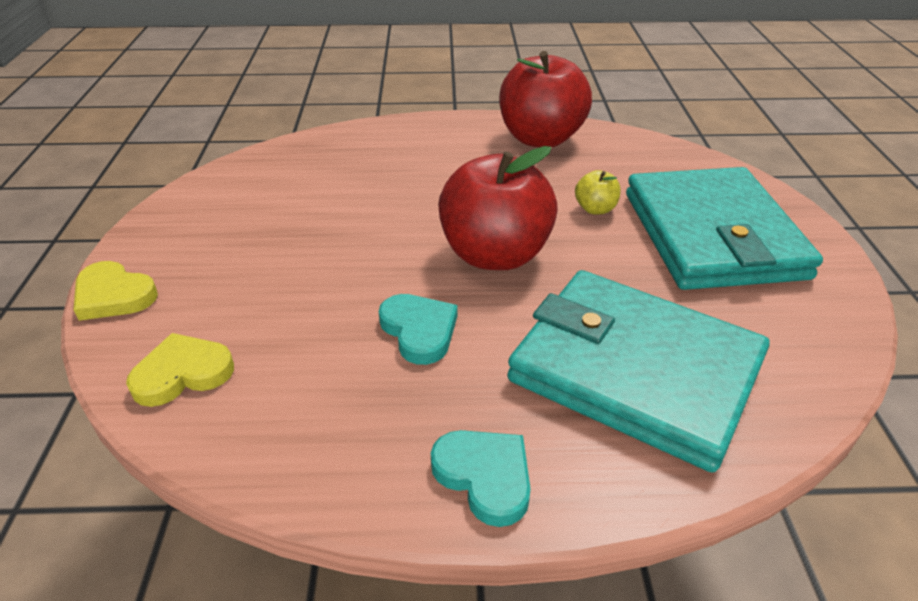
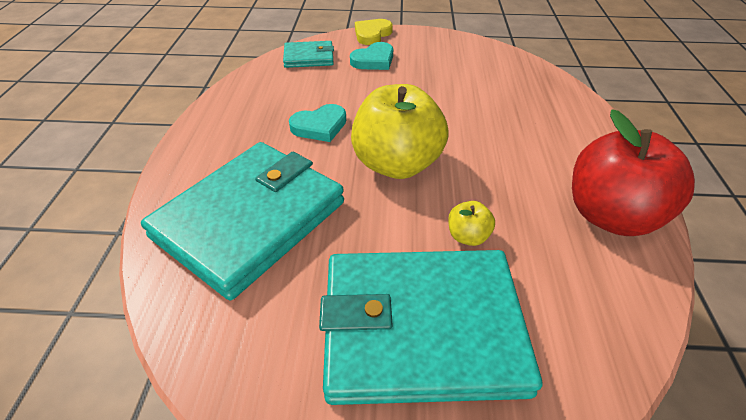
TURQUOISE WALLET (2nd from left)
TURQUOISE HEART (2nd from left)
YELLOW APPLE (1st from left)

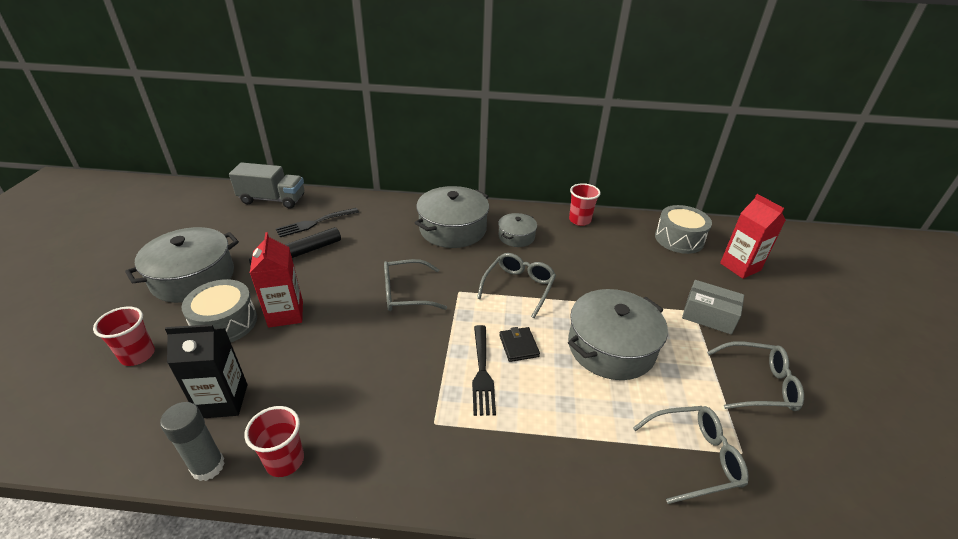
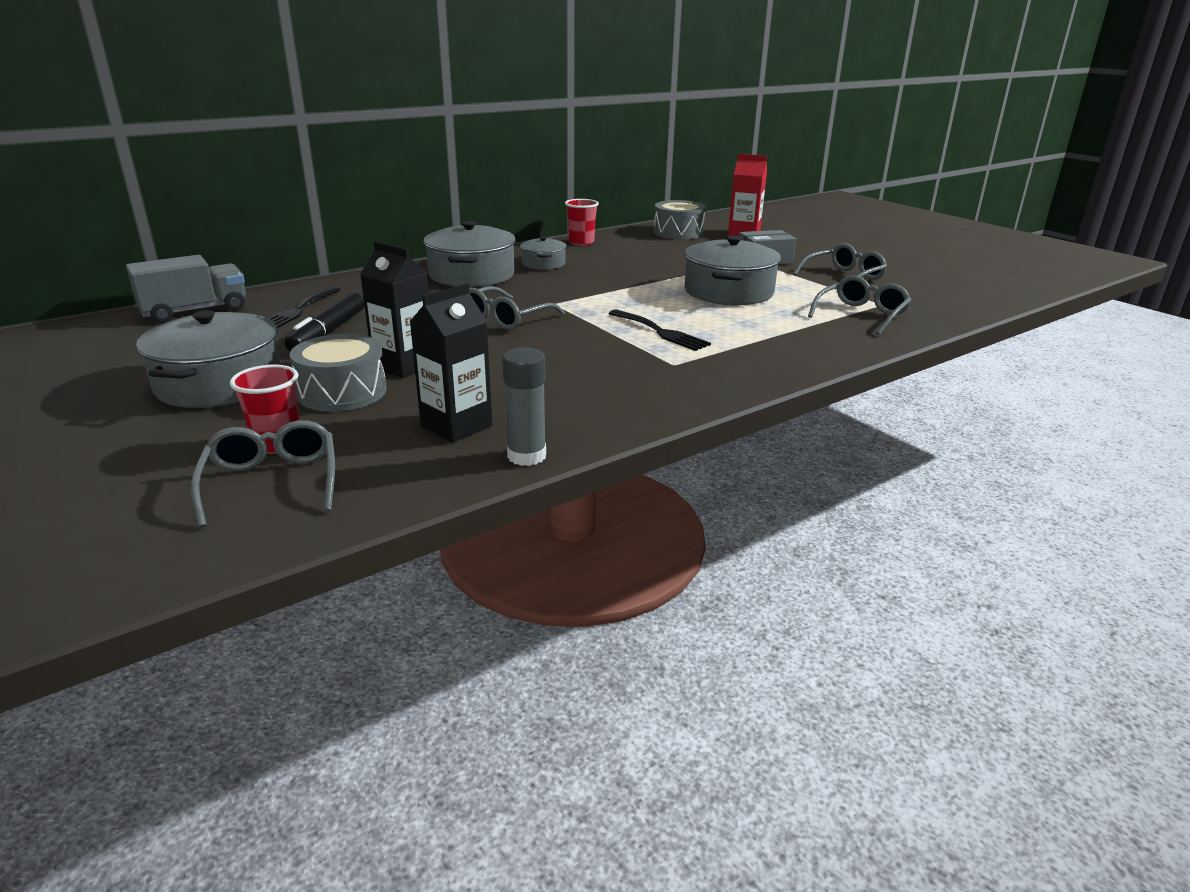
RED CUP (2nd from left in the first image)
BLACK CARTON (1st from left)
GREY GLASSES (1st from left)
BLACK WALLET

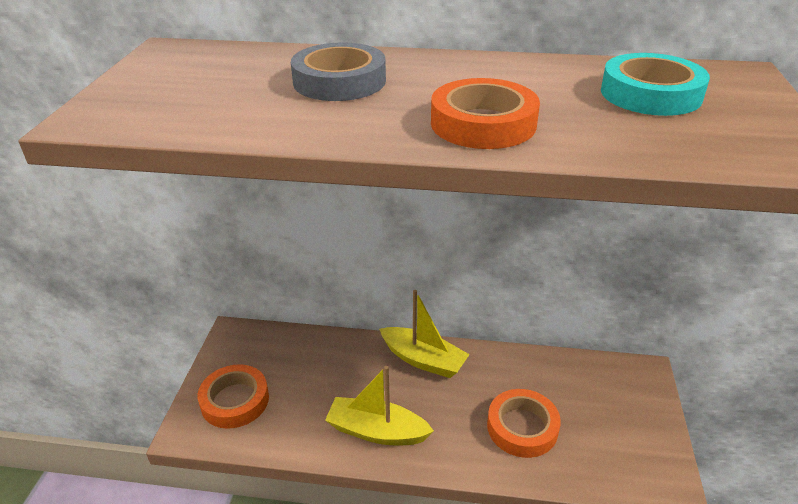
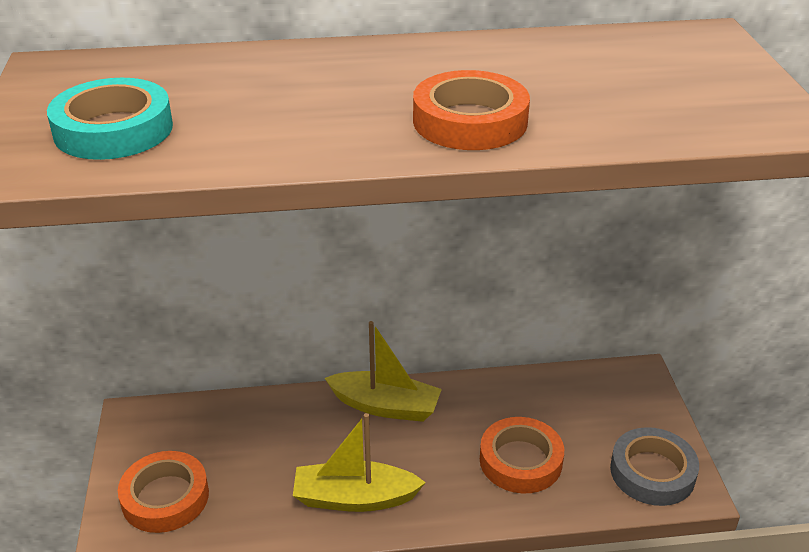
GREY TAPE
TURQUOISE TAPE

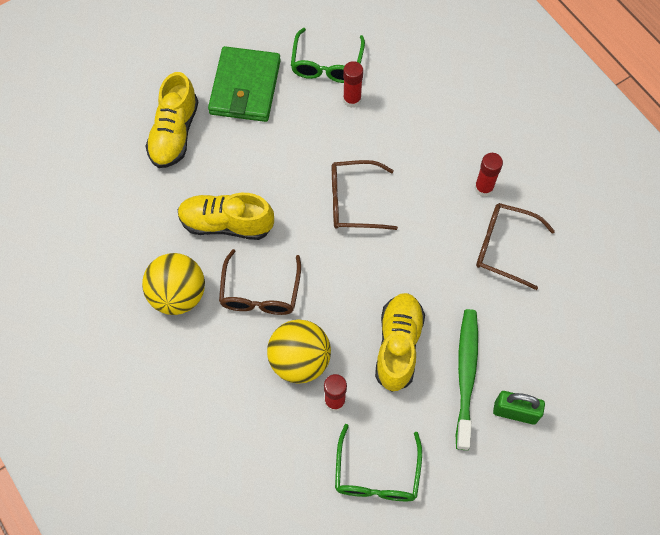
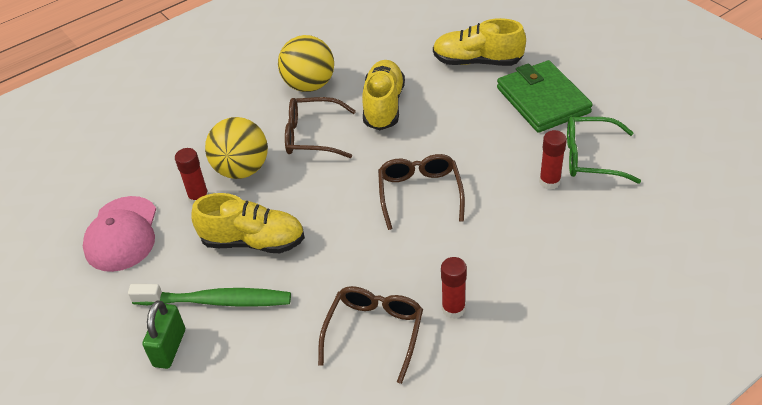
GREEN WALLET
PINK CAP

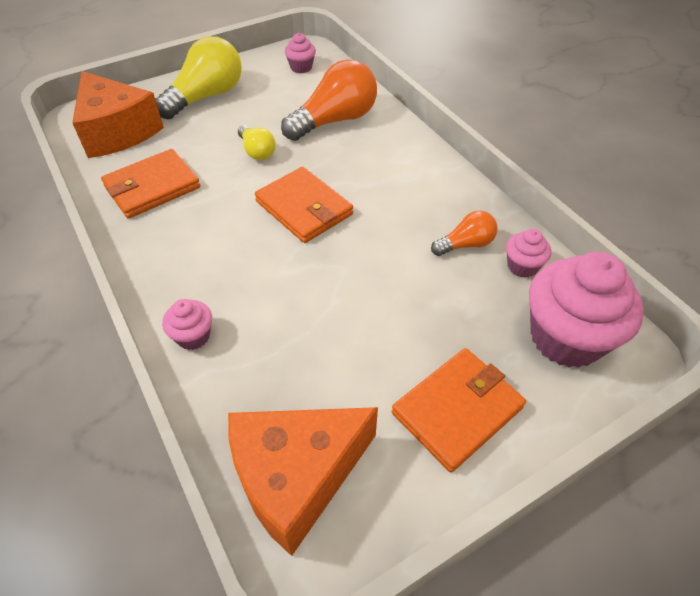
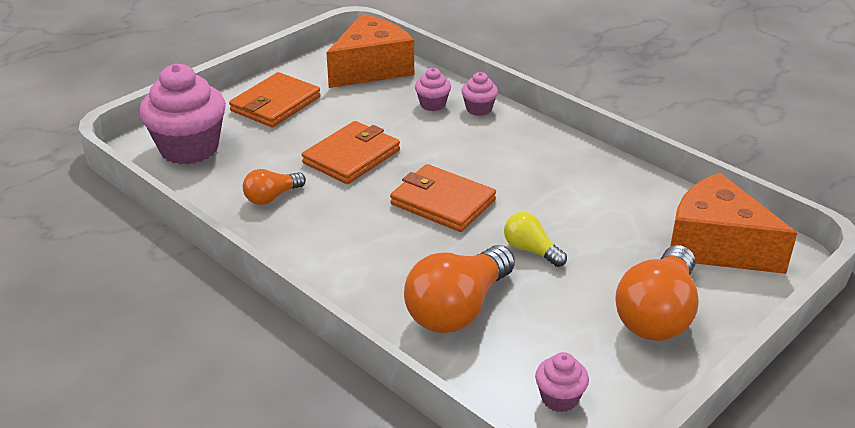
ORANGE WALLET (2nd from left)
ORANGE LIGHT BULB (3rd from left)
PINK CUPCAKE (2nd from left)

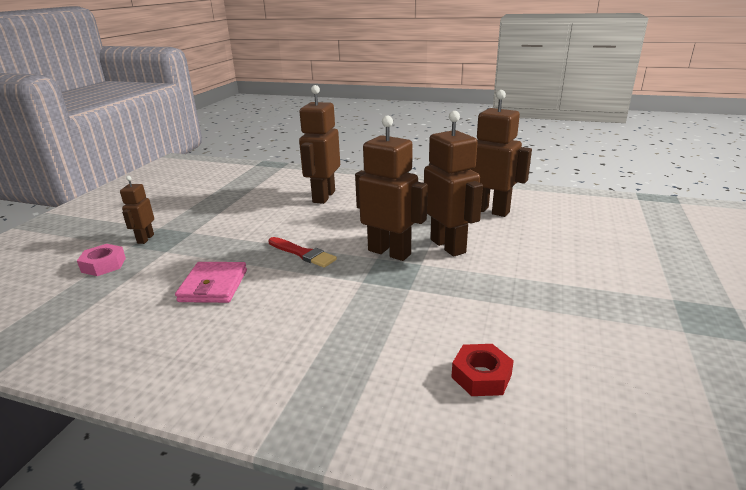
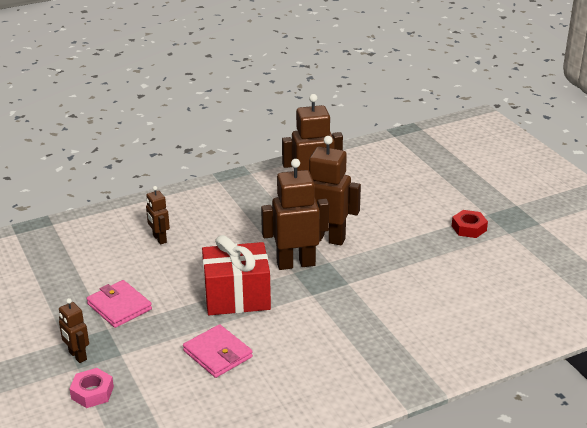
RED GIFT
BROWN ROBOT (2nd from left)
RED NUT
PINK WALLET (1st from left)

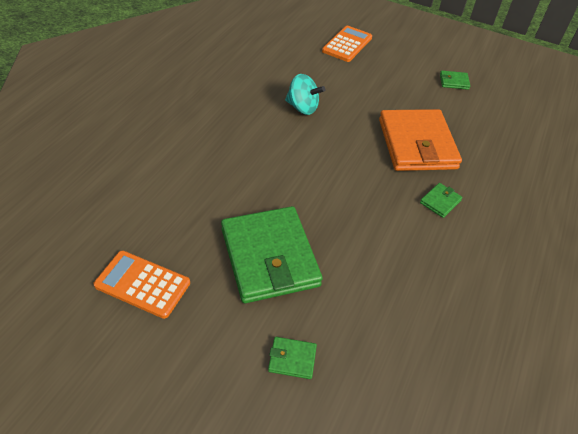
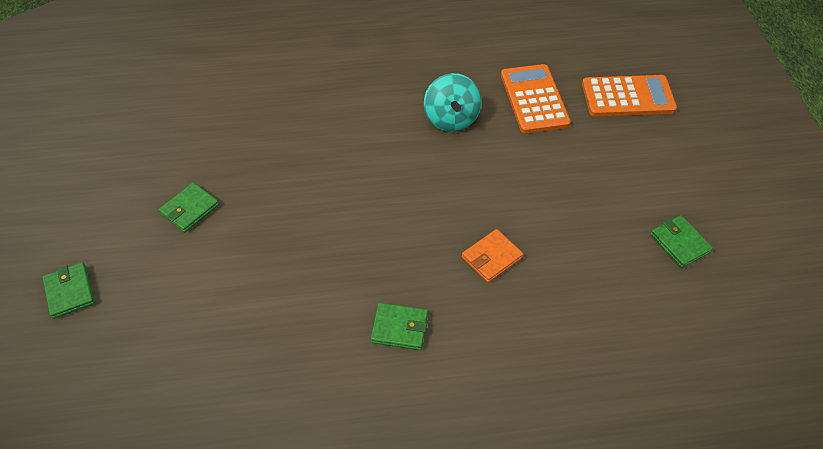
ORANGE CALCULATOR (1st from left)
GREEN WALLET (2nd from left)
ORANGE WALLET

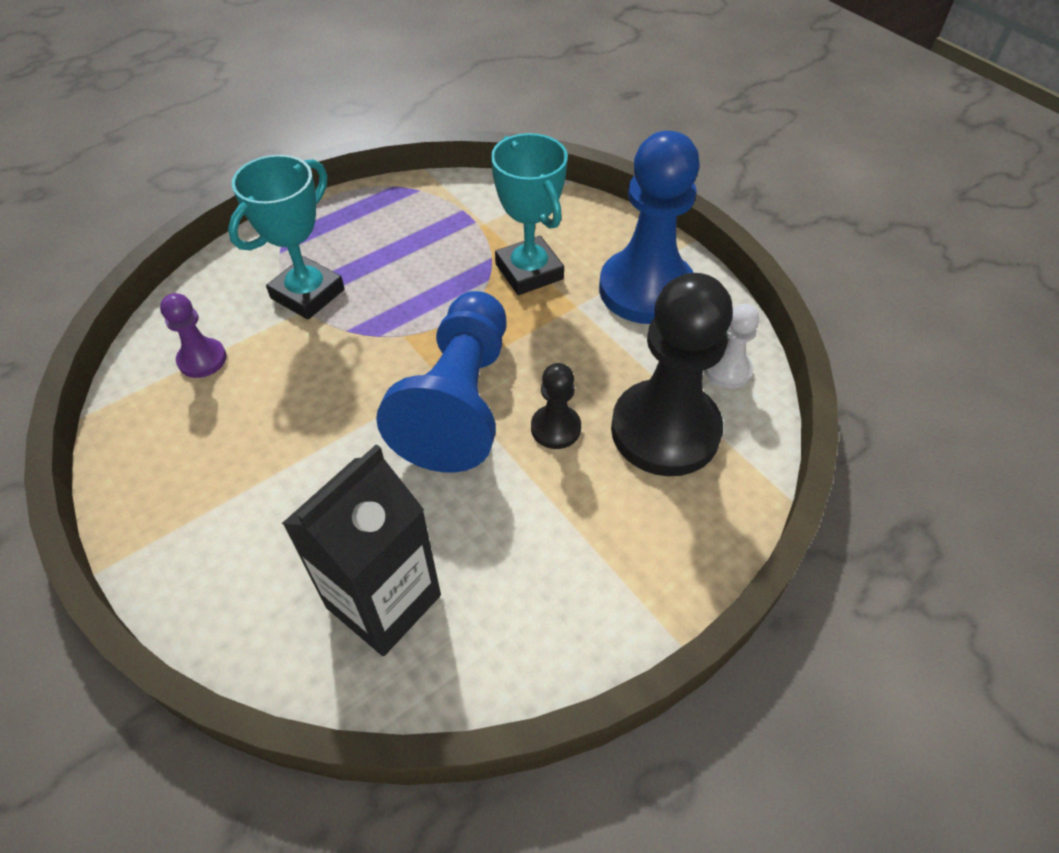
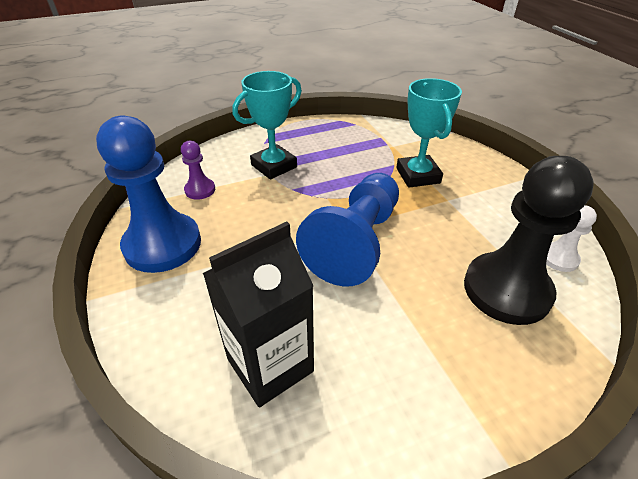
BLACK PAWN (1st from left in the first image)
BLUE PAWN (1st from left)

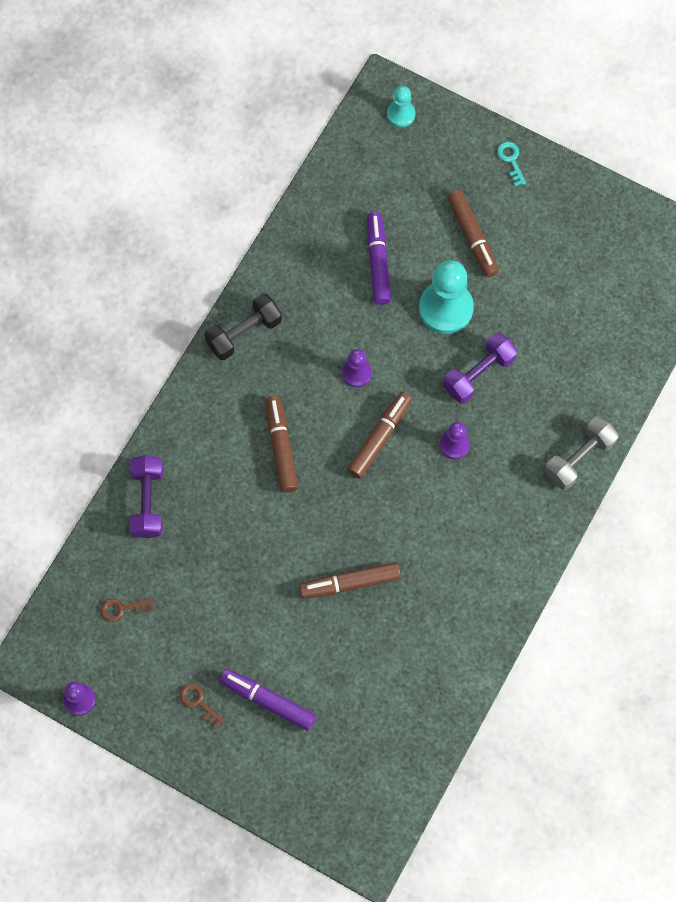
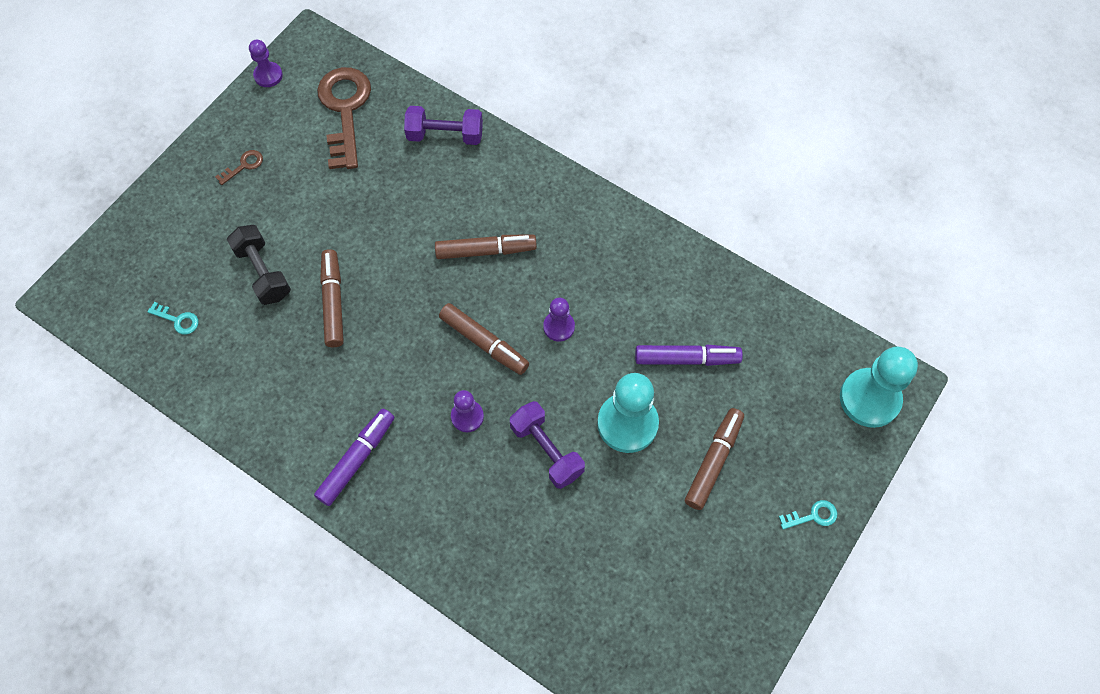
BROWN KEY (2nd from left)
BLACK DUMBBELL
PURPLE MARKER (1st from left)
TURQUOISE PAWN (2nd from left)
BROWN MARKER (4th from left)
GREY DUMBBELL
TURQUOISE KEY (1st from left)

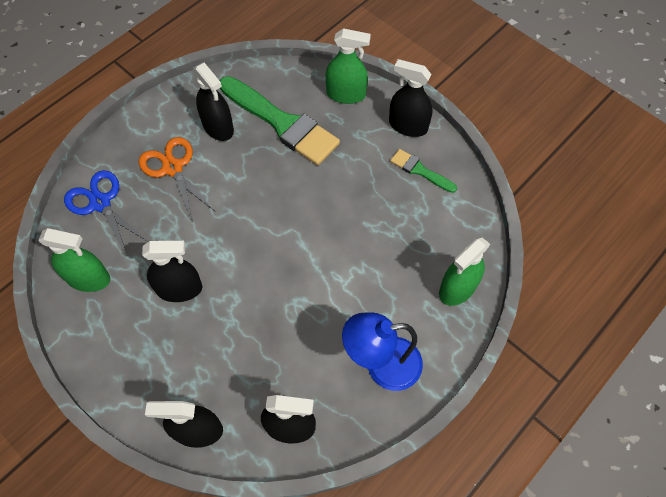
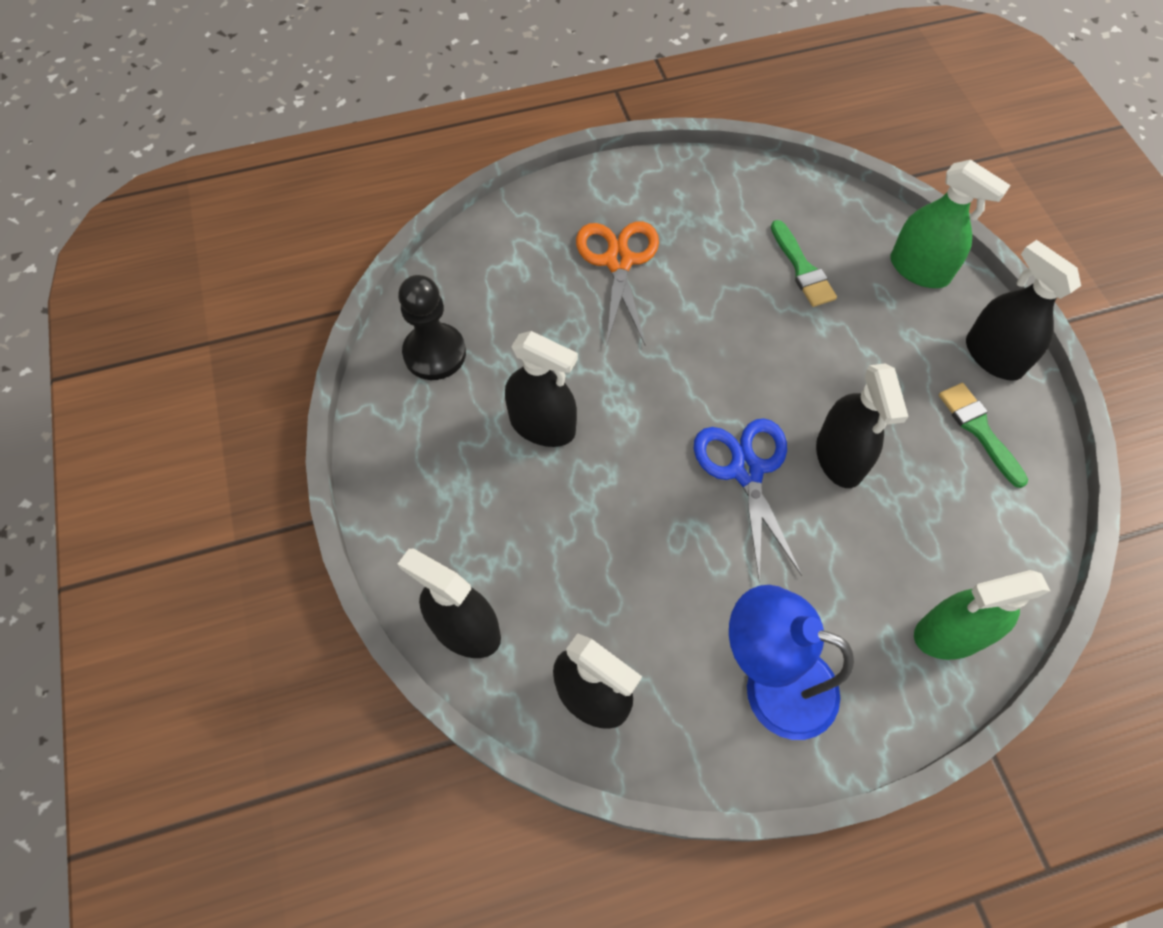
BLACK PAWN
BLUE SCISSORS
BLACK SPRAY BOTTLE (4th from left)
GREEN BRUSH (1st from left)

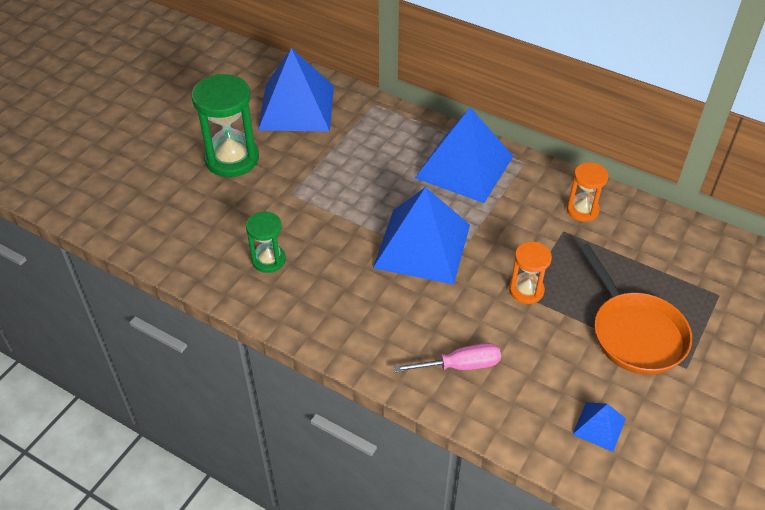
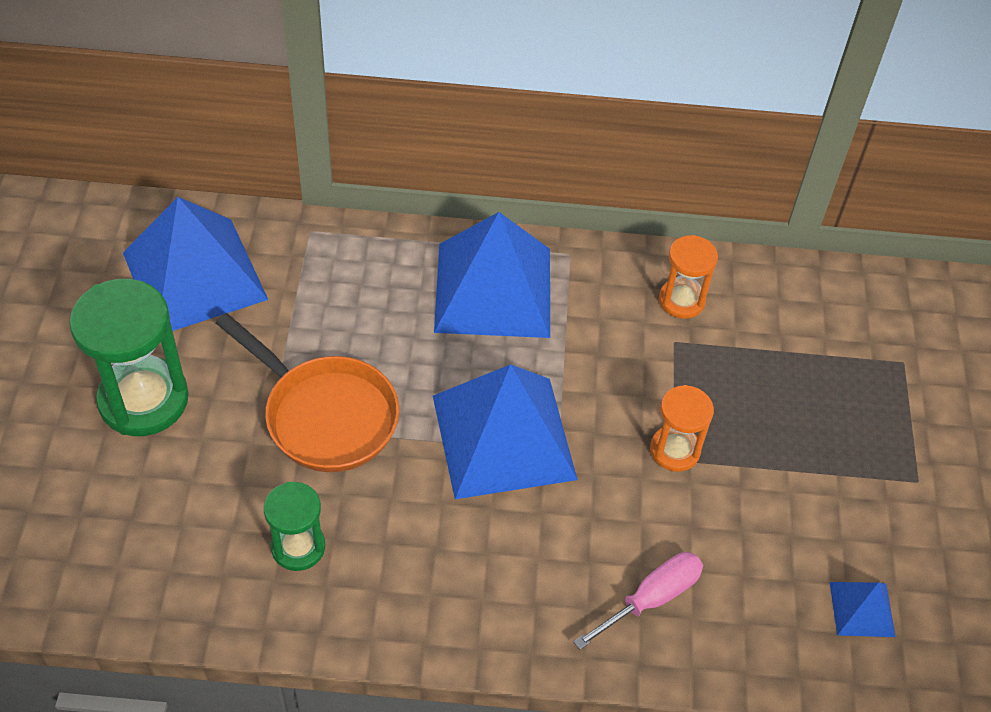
ORANGE PAN

